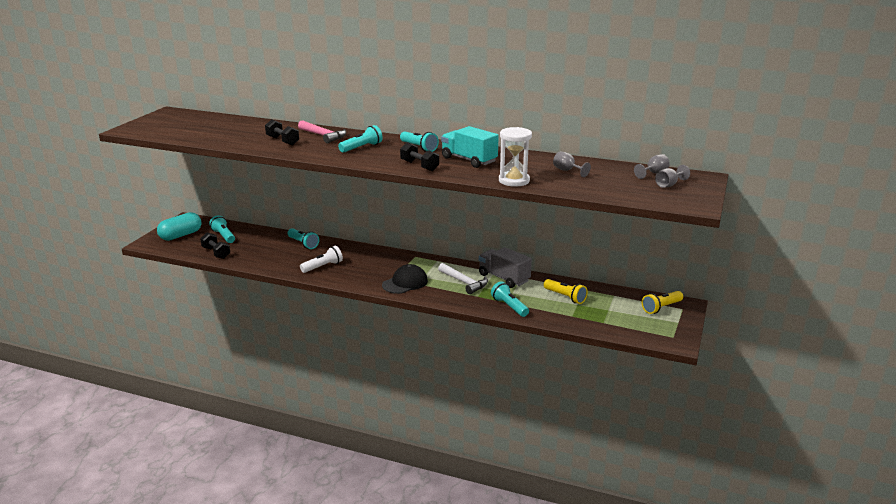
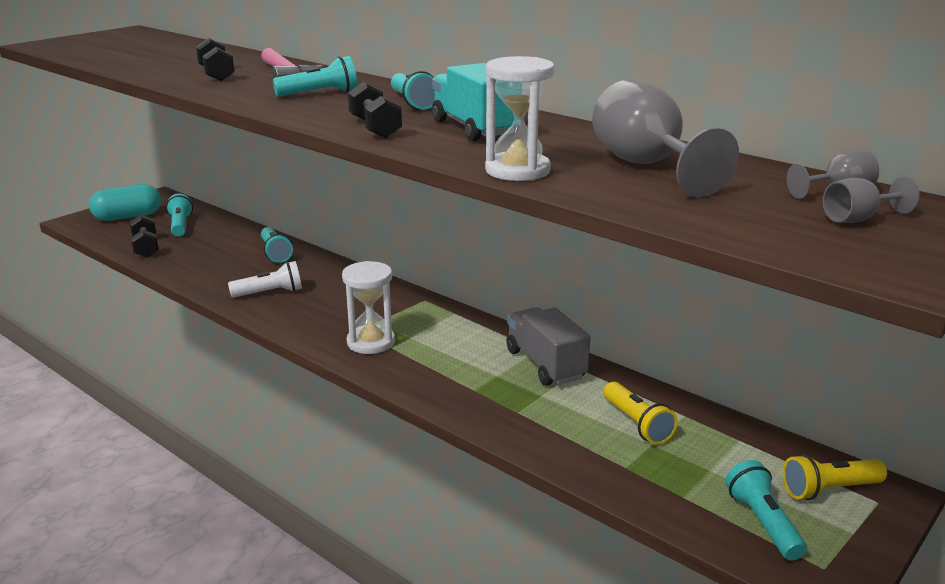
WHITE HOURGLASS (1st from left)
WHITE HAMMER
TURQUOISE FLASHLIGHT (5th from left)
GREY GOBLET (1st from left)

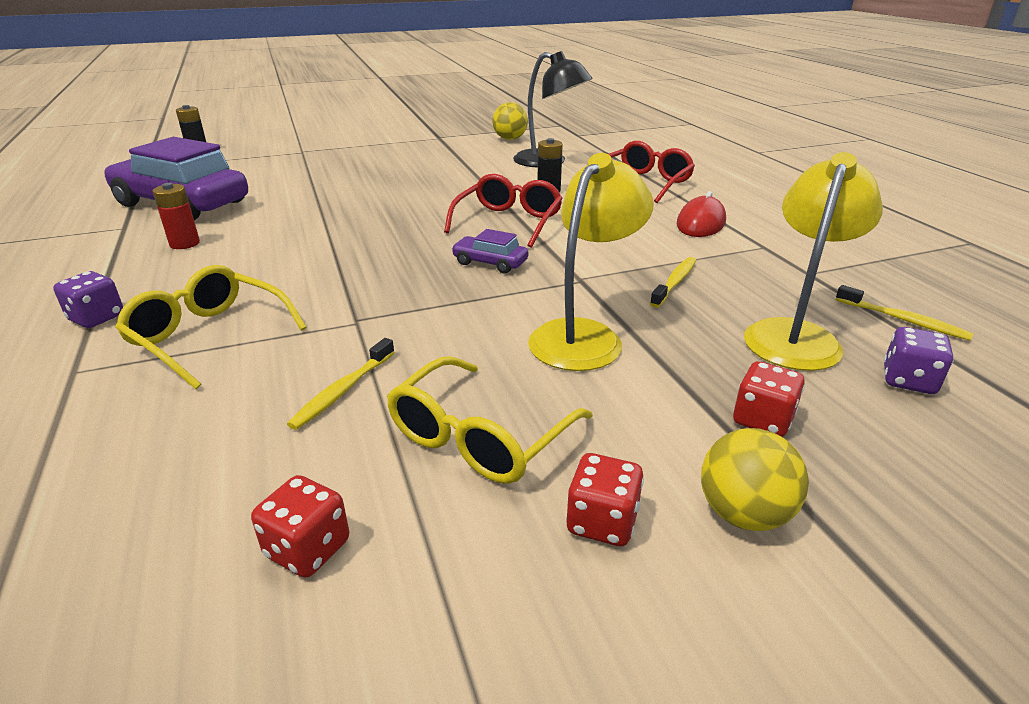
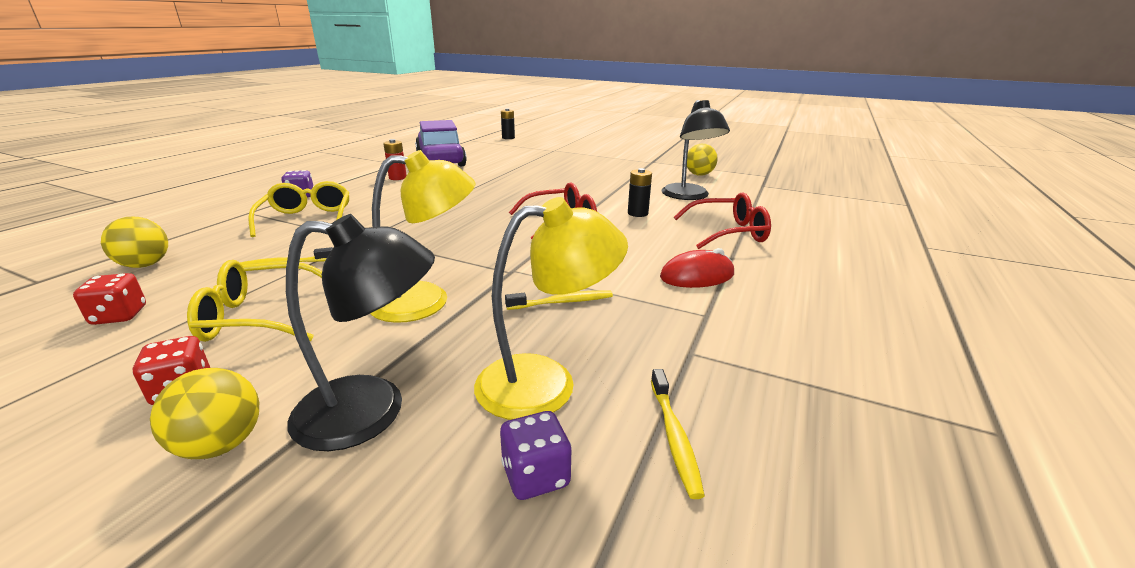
PURPLE CAR (2nd from left in the first image)
BLACK LAMP (1st from left)
YELLOW BALL (1st from left)

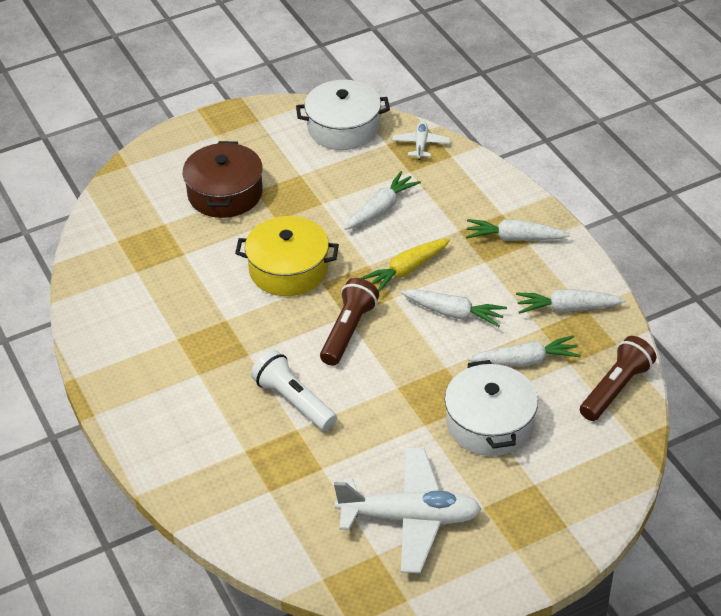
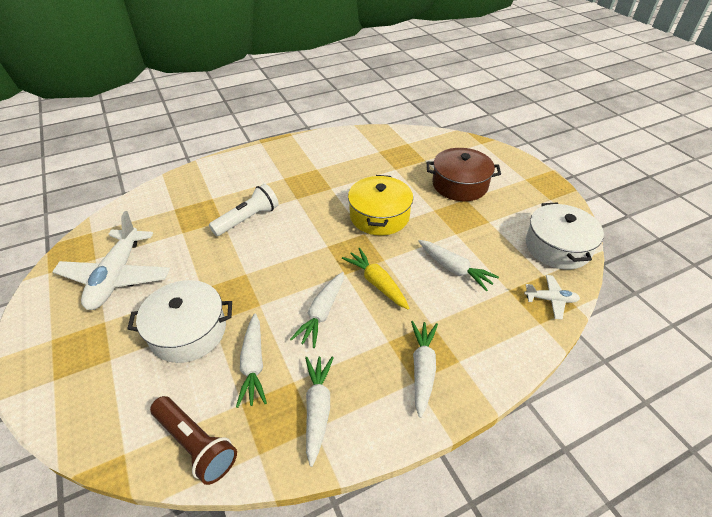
BROWN FLASHLIGHT (1st from left in the first image)

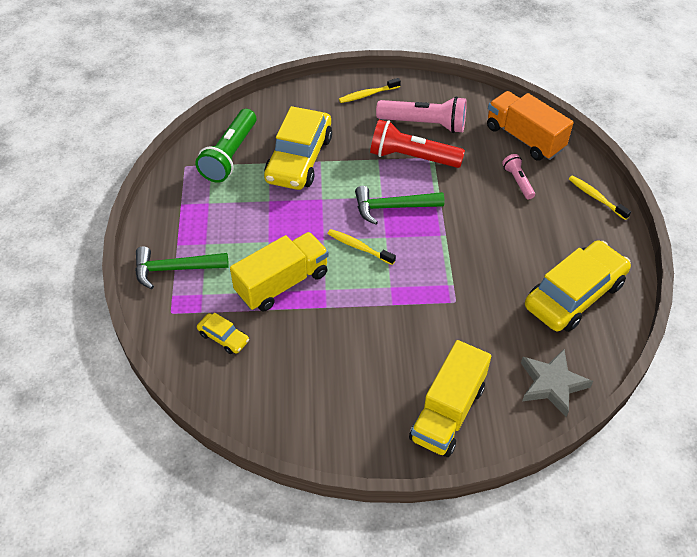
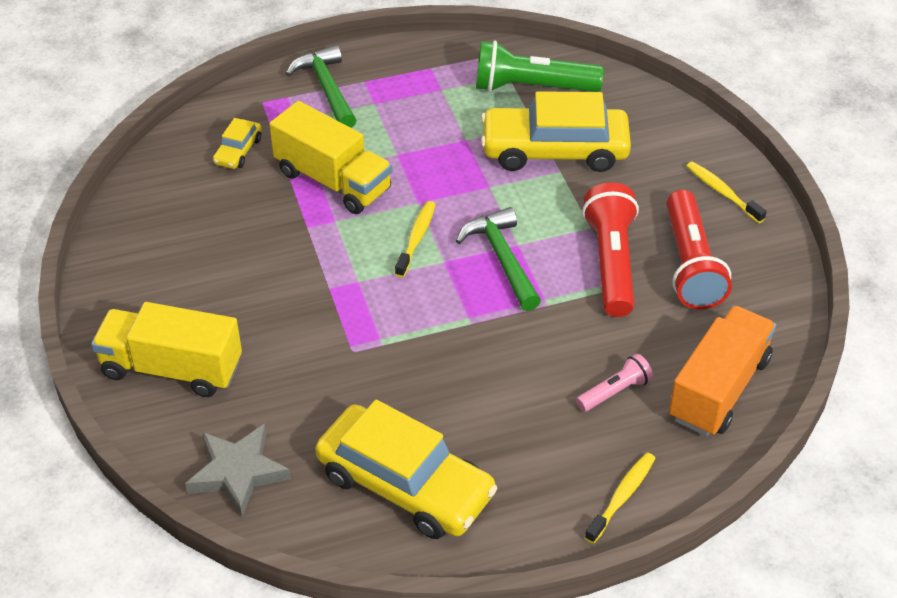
RED FLASHLIGHT (2nd from left)

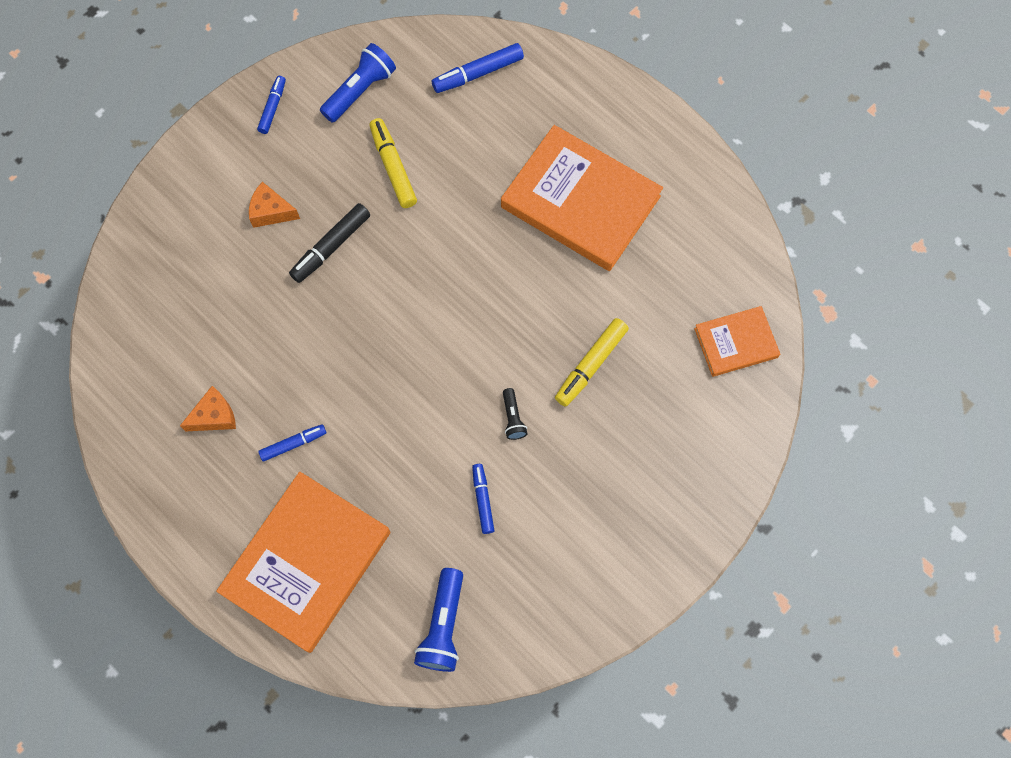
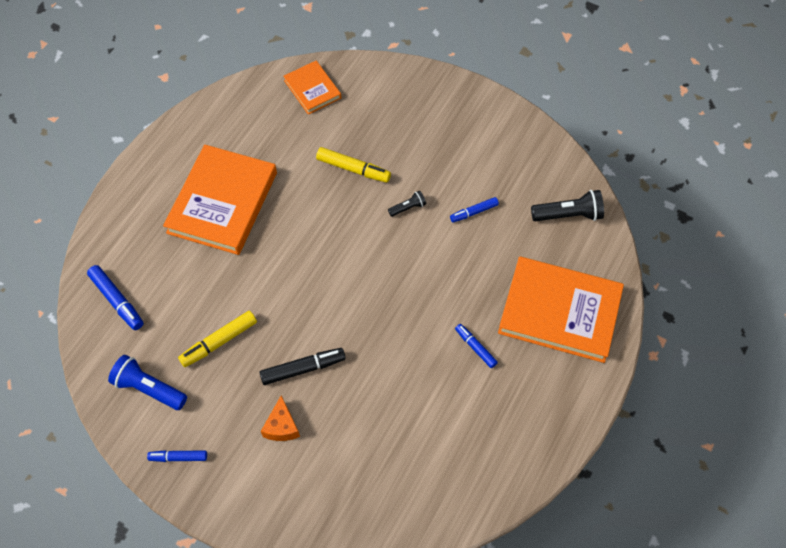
ORANGE CHEESE (1st from left in the first image)
BLACK MARKER
BLACK FLASHLIGHT (2nd from left)

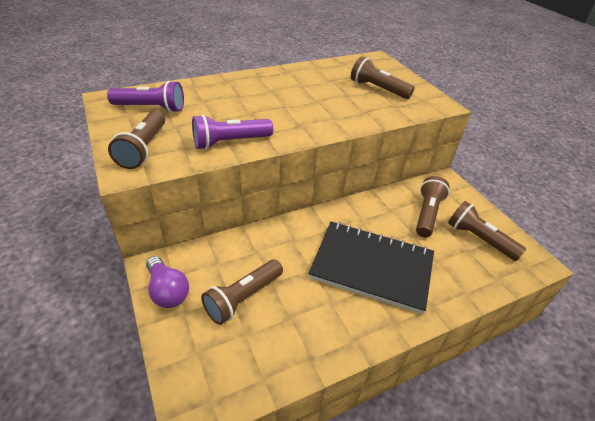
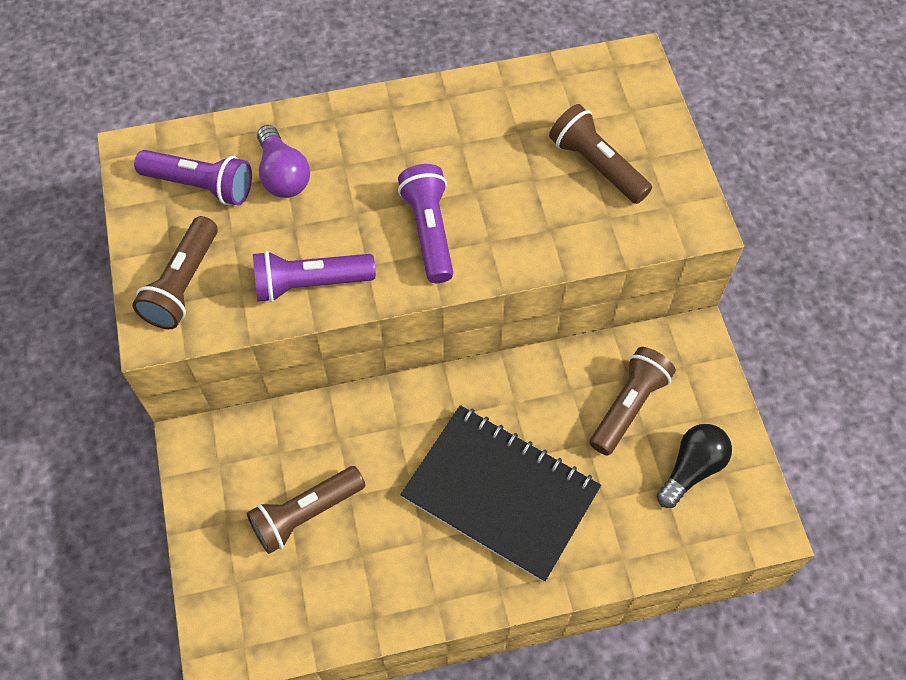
PURPLE LIGHT BULB
BLACK LIGHT BULB
PURPLE FLASHLIGHT (3rd from left)

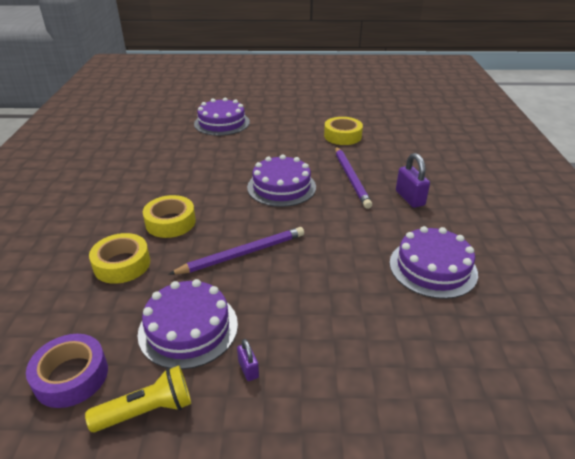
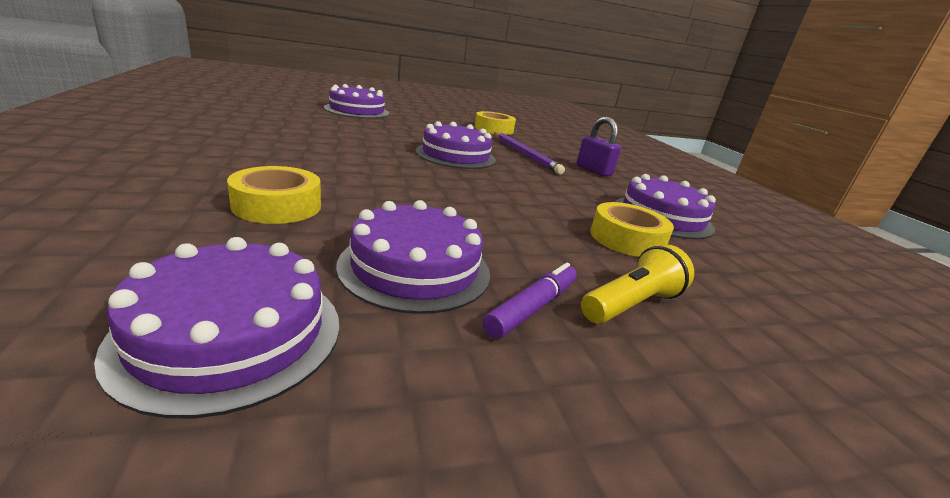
PURPLE CAKE (1st from left)
YELLOW FLASHLIGHT
YELLOW TAPE (3rd from left)
PURPLE PENCIL (1st from left in the first image)
PURPLE MARKER

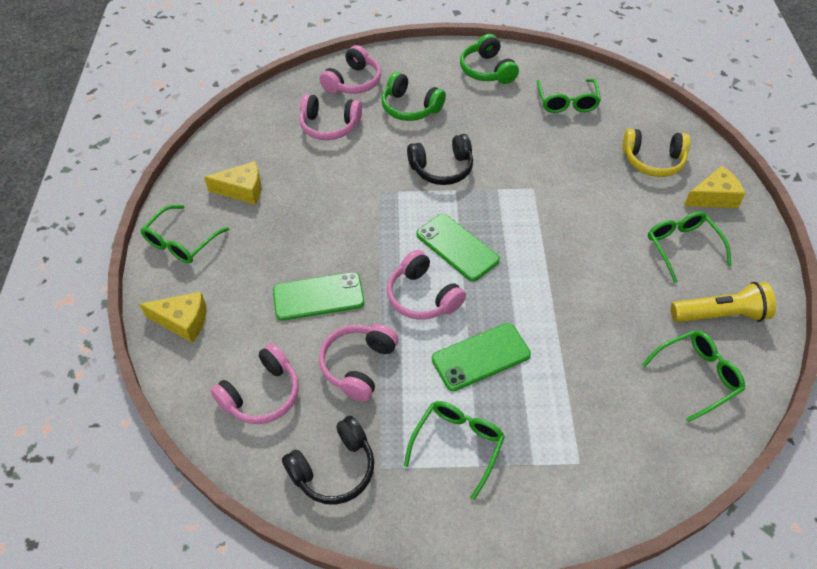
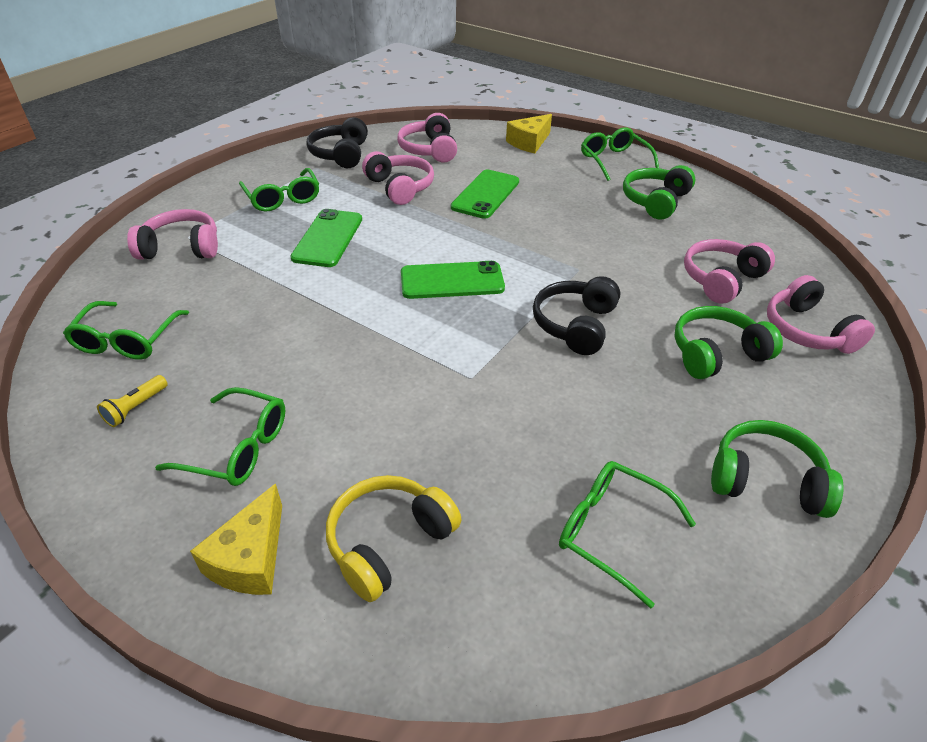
GREEN HEADPHONES (1st from left)
PINK HEADPHONES (1st from left)
YELLOW FLASHLIGHT

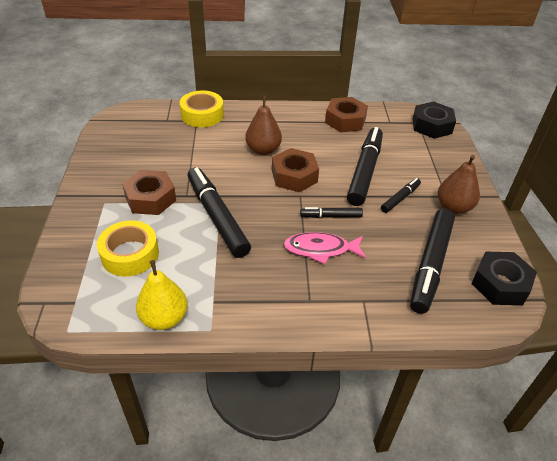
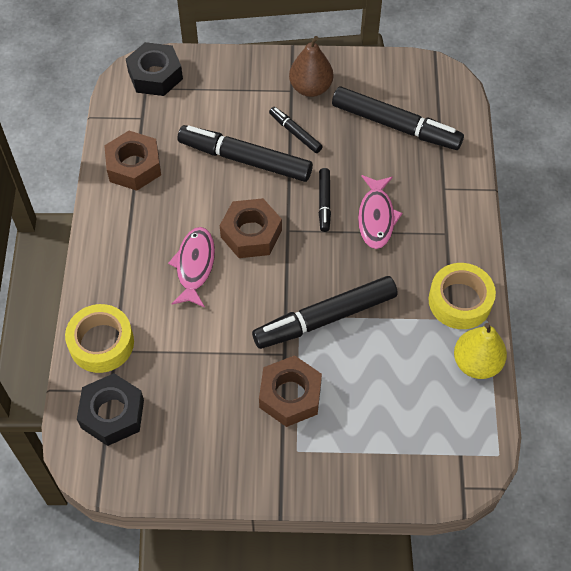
YELLOW TAPE (2nd from left)
PINK FISH (1st from left)
BLACK NUT (1st from left)

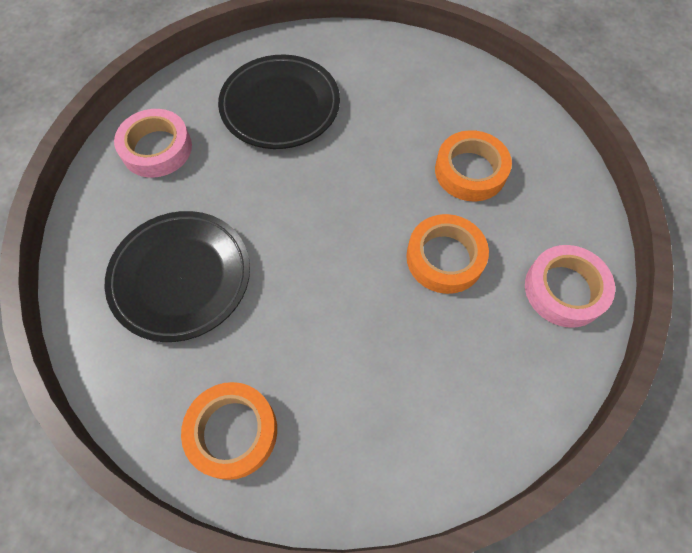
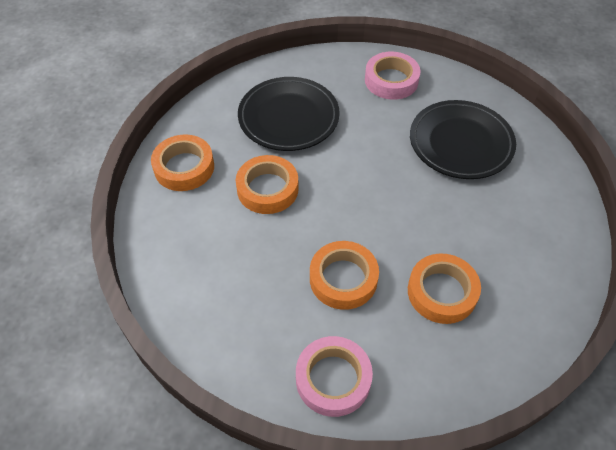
ORANGE TAPE (2nd from left)

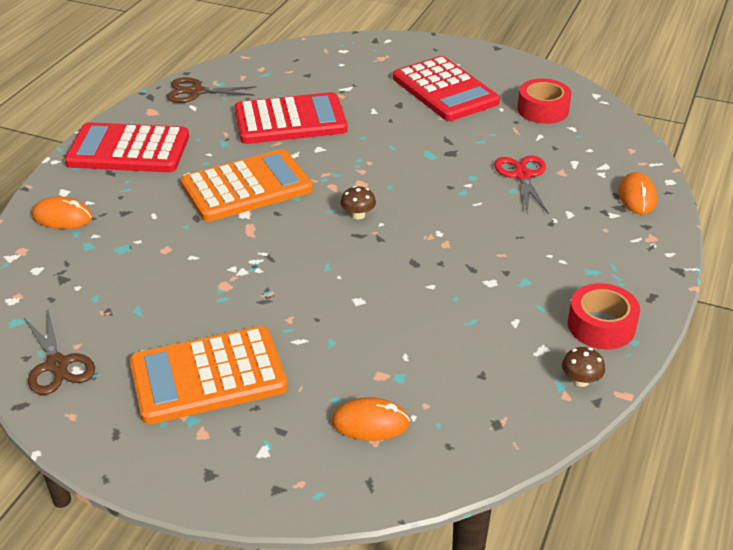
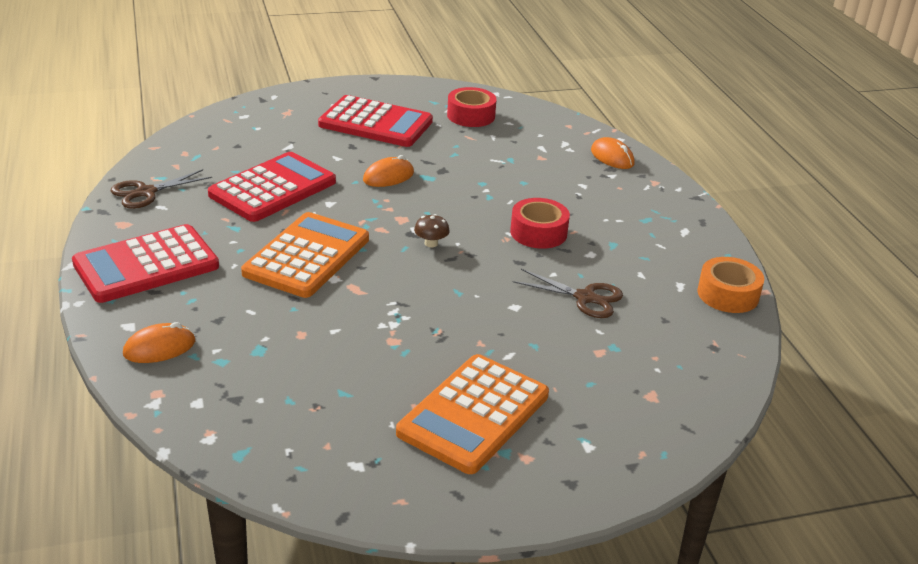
BROWN SCISSORS (2nd from left)
ORANGE MOUSE (2nd from left)
RED SCISSORS
ORANGE TAPE
RED TAPE (2nd from left)

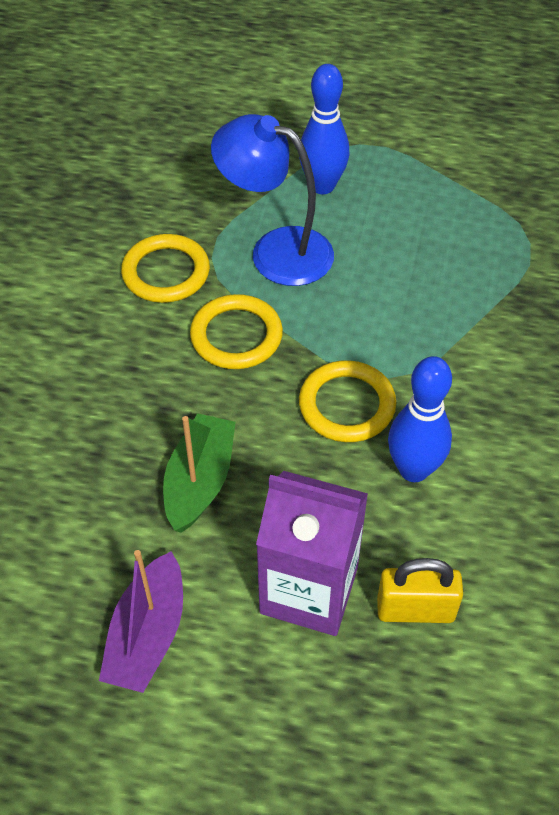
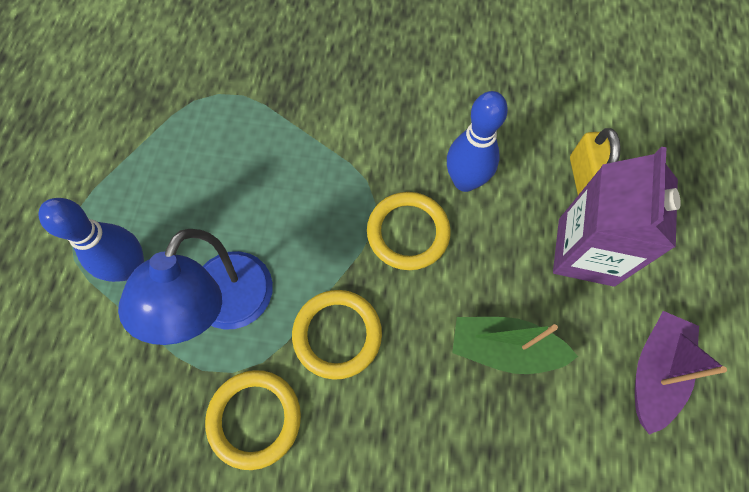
PURPLE BOAT

